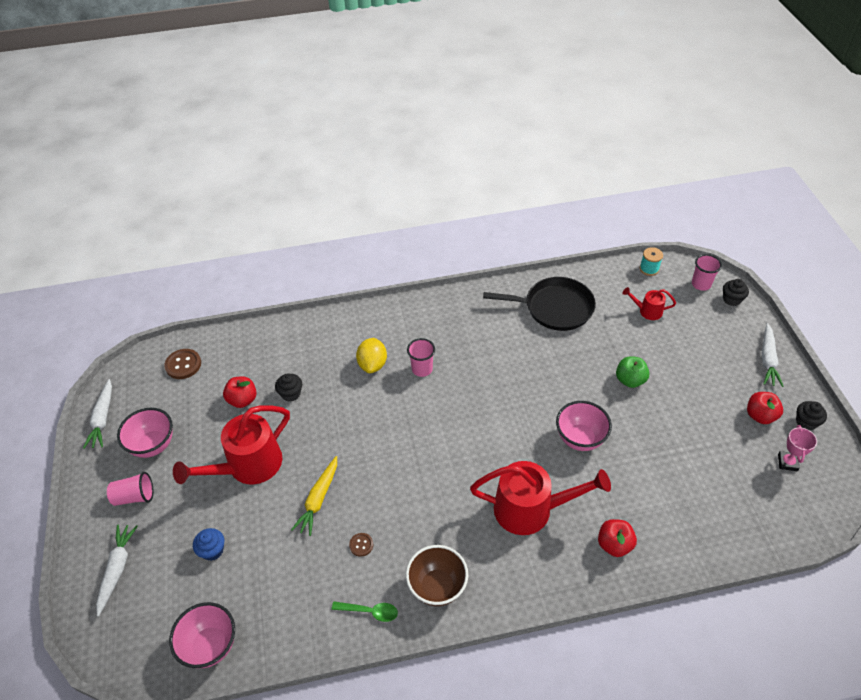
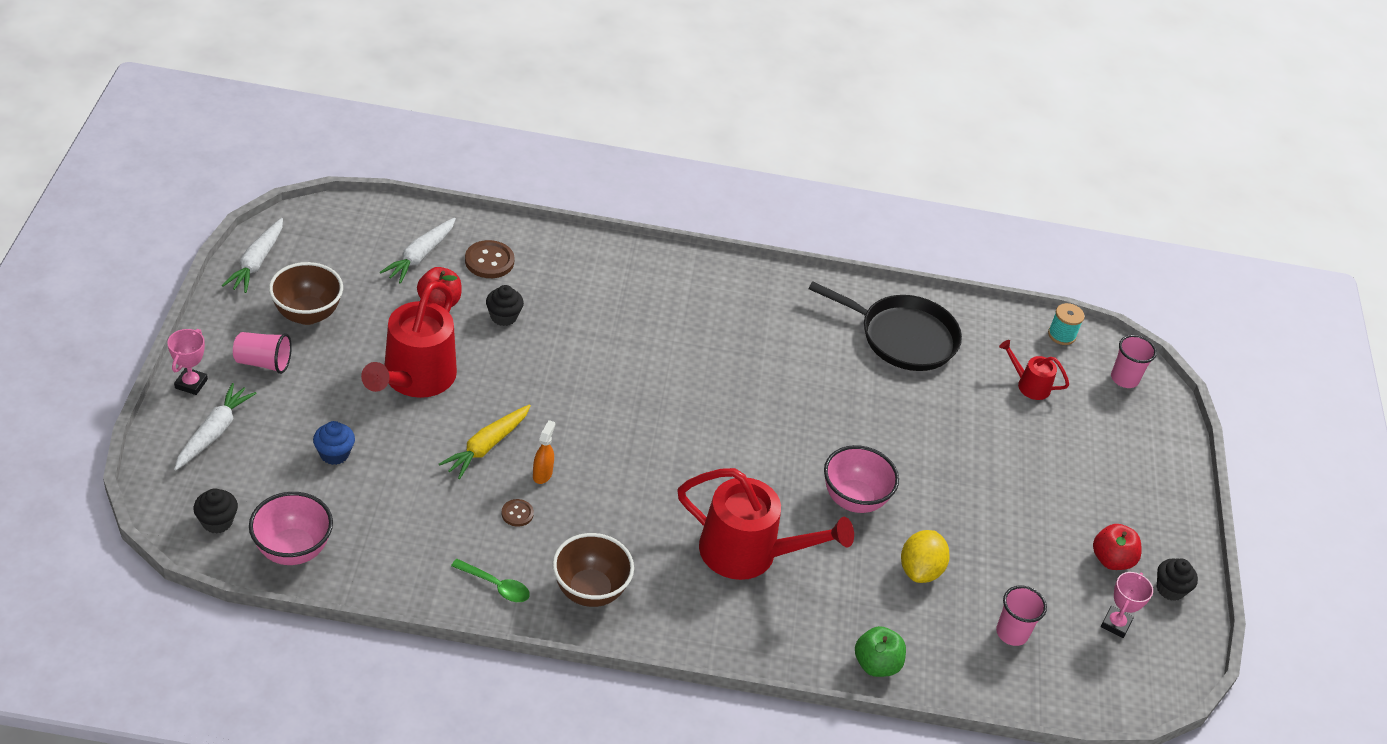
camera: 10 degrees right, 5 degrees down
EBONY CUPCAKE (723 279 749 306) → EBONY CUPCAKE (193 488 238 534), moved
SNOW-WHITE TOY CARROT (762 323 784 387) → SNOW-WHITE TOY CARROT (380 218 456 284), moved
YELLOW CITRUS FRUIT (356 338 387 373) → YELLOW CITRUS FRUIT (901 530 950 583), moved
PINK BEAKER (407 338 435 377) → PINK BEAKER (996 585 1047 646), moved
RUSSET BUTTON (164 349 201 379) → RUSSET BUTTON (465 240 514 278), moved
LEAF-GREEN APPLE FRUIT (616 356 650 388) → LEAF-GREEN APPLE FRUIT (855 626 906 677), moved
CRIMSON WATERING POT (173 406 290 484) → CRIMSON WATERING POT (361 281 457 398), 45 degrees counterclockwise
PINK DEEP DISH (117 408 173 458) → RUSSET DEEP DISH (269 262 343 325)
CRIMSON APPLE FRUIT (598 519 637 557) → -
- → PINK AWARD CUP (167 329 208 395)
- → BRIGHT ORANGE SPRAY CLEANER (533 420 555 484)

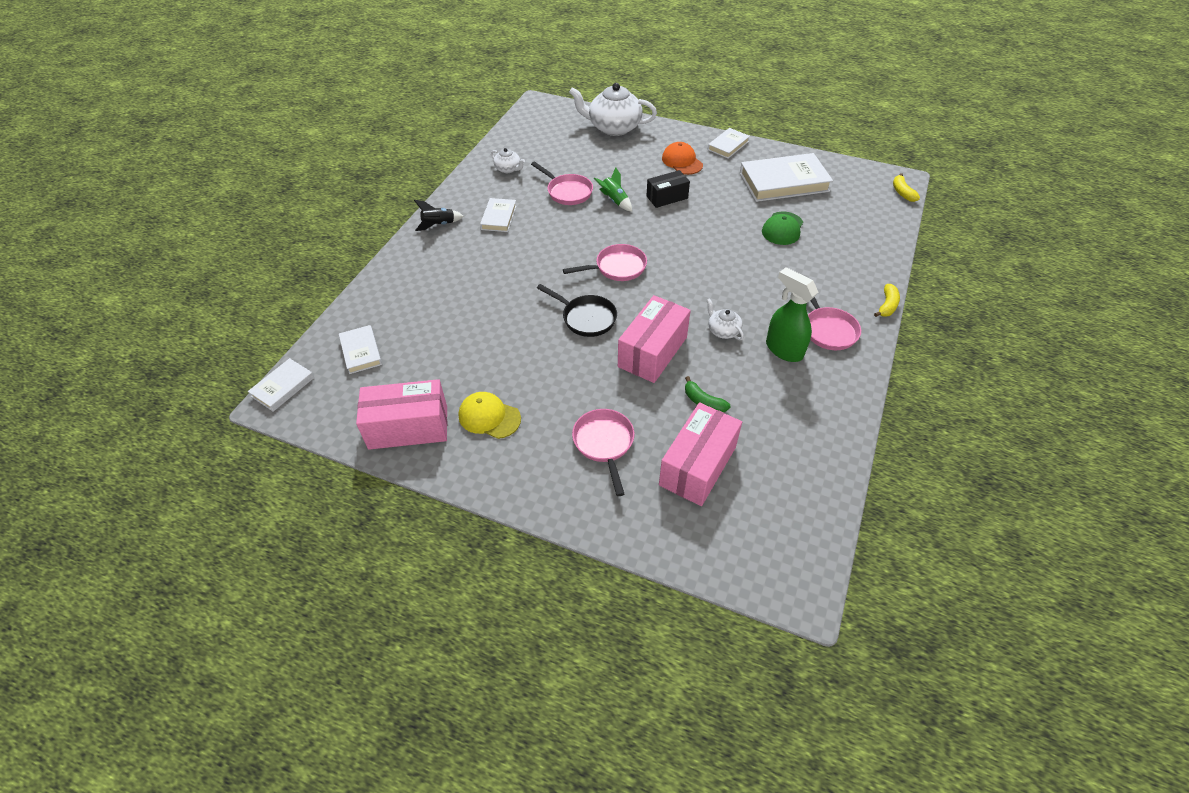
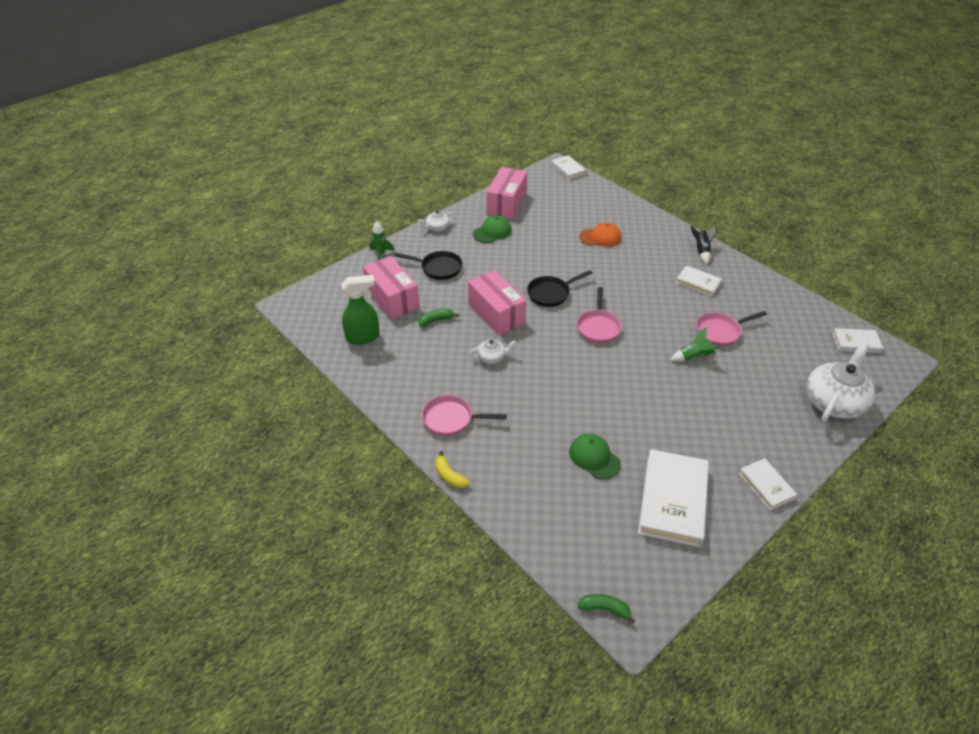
camera: 115 degrees right, 5 degrees down
BRIGHT ORANGE PEAKED CAP (662 142 703 175) → BRIGHT ORANGE PEAKED CAP (579 222 621 247), moved
SNOW-WHITE TEAPOT (491 148 525 173) → SNOW-WHITE TEAPOT (418 210 454 232), moved
EBONY PARCEL (646 170 690 208) → -
YELLOW BANANA (893 173 920 202) → LEAF-GREEN BANANA (578 594 635 624)
LEAF-GREEN SPRAY CLEANER (766 267 818 362) → LEAF-GREEN SPRAY CLEANER (341 275 380 345), moved
SNOW-WHITE HARDBACK (339 325 382 374) → SNOW-WHITE HARDBACK (832 328 883 353), moved
YELLOW PEAKED CAP (459 392 521 439) → LEAF-GREEN PEAKED CAP (473 215 512 243)
PINK PAN (572 409 634 496) → EBONY PAN (394 251 462 280)
- → LEAF-GREEN SPACESHIP (370 221 395 260)

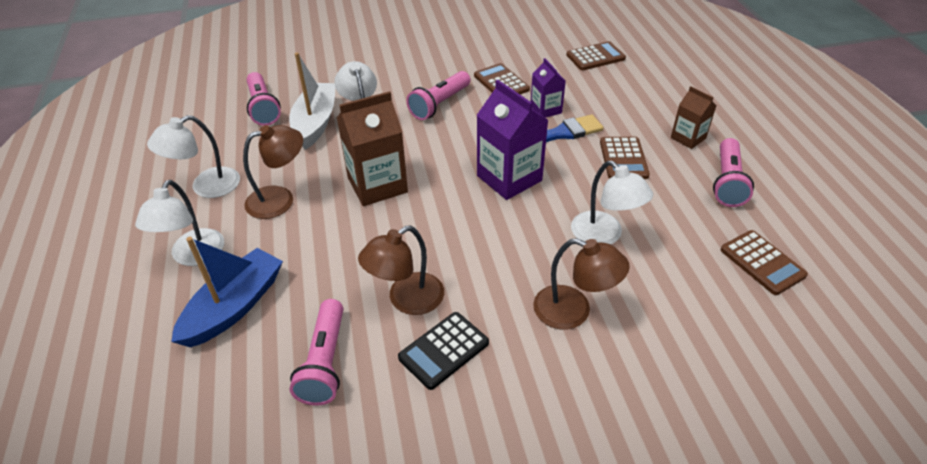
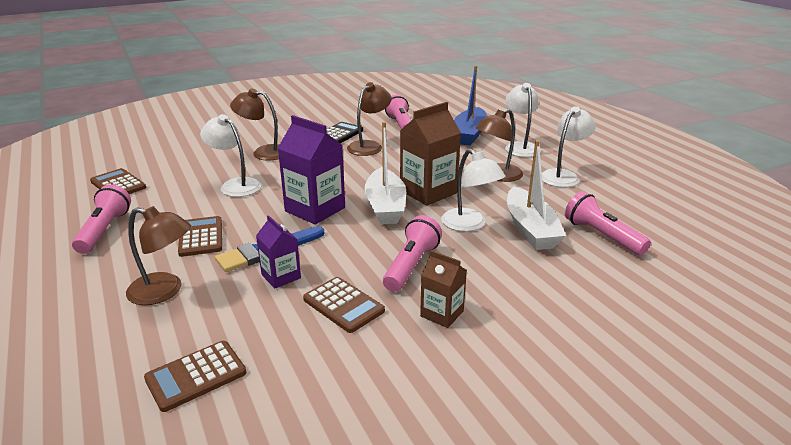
camera: 165 degrees right, 15 degrees down
RUSSET MILK CARTON (671 86 716 149) → RUSSET MILK CARTON (420 250 467 328), moved
- → SNOW-WHITE SAILBOAT (365 122 406 224)
- → RUSSET LAMP (126 206 191 305)

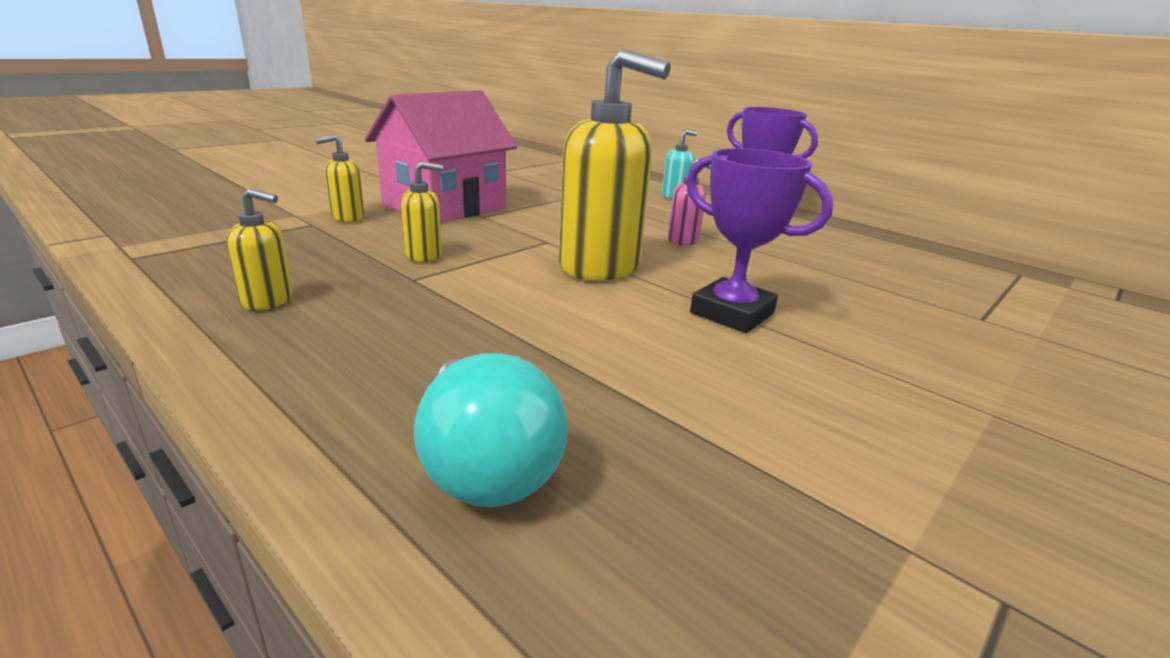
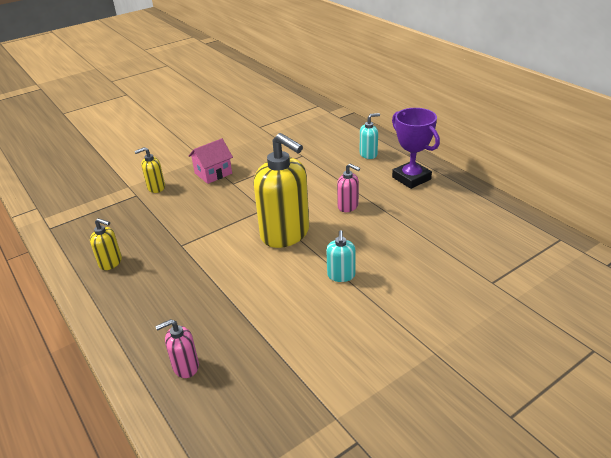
camera: 15 degrees right, 10 degrees up
PINK TOY HOUSE (365 90 517 223) → PINK TOY HOUSE (189 138 233 184), x0.52
VIOLET AWARD CUP (686 148 833 333) → AQUA SOAP PUMP (326 230 356 282)
YELLOW SOAP PUMP (401 162 443 262) → -
AQUA LIGHT BULB (414 353 568 507) → PINK SOAP PUMP (155 319 199 378)

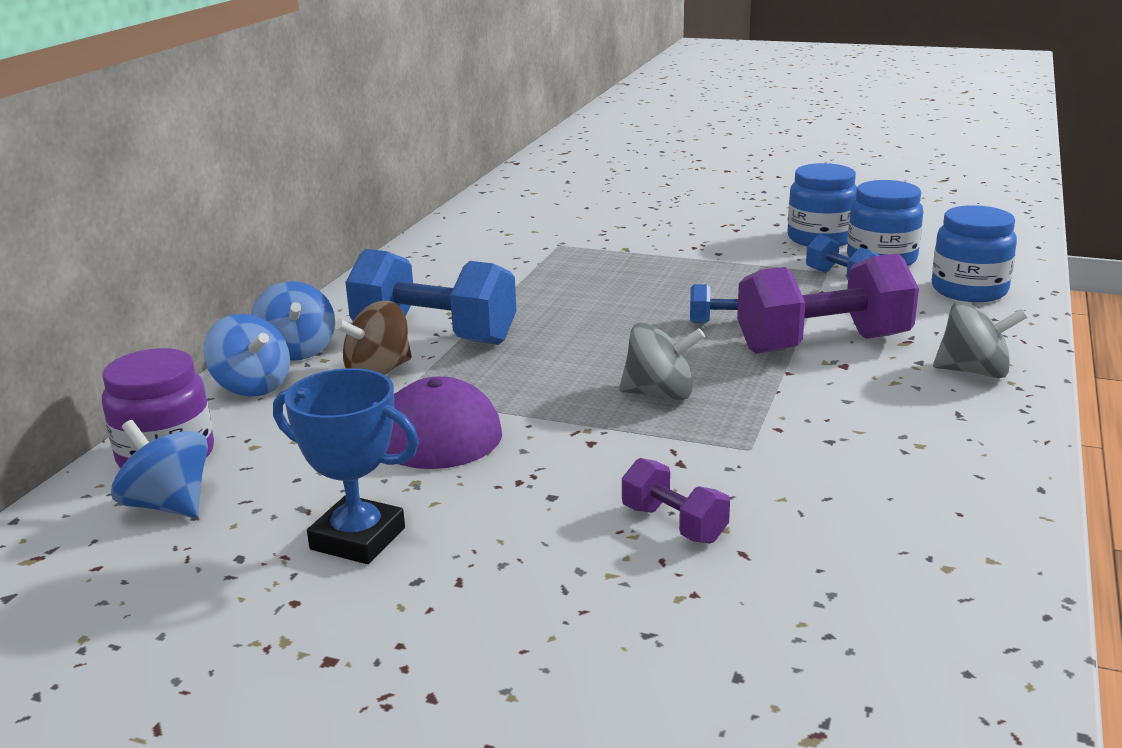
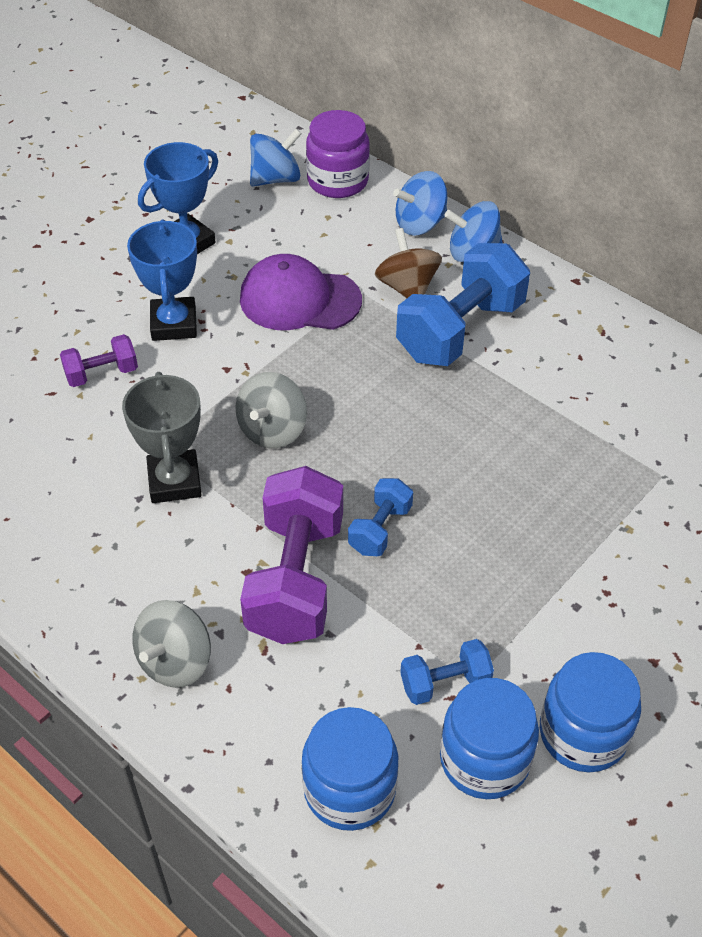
camera: 110 degrees right, 25 degrees up
- → COBALT AWARD CUP (127 219 197 341)
- → GRAY AWARD CUP (122 372 202 503)

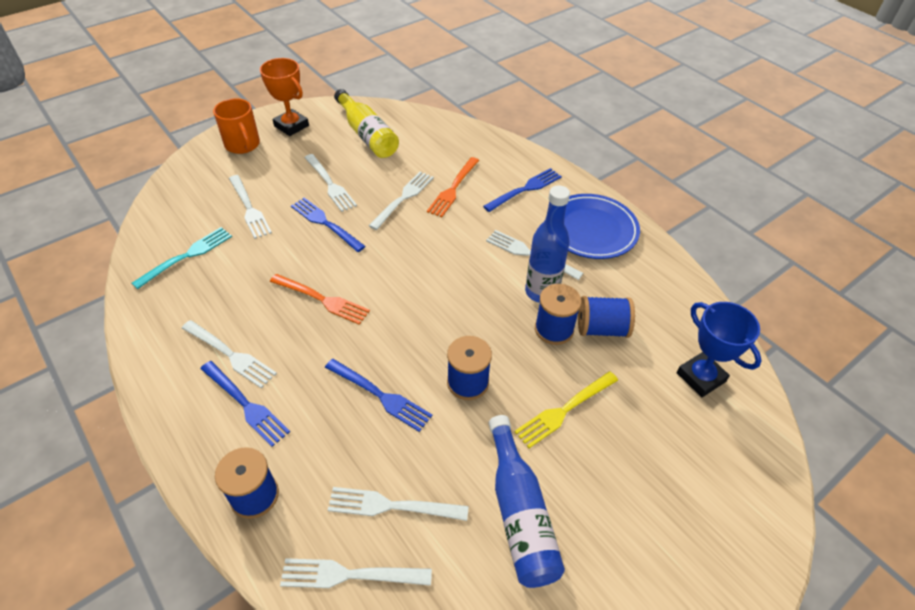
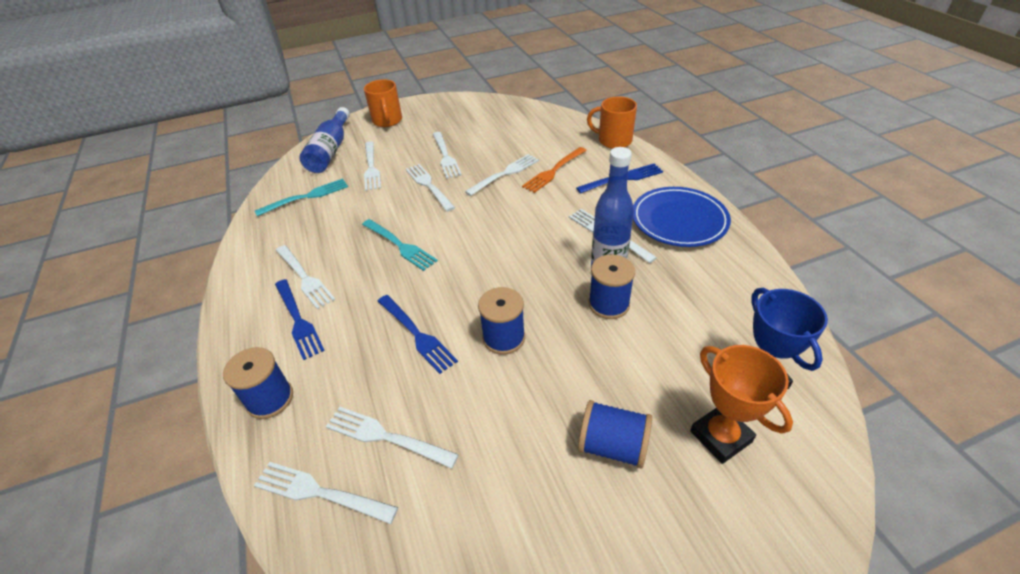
camera: 20 degrees right, 5 degrees down
BRIGHT ORANGE AWARD CUP (260 58 309 136) → BRIGHT ORANGE AWARD CUP (690 345 793 464), moved
YELLOW BOTTLE (334 89 399 158) → -
COBALT TABLE FORK (291 198 365 252) → SNOW-WHITE TABLE FORK (406 164 455 212)
BRIGHT ORANGE TABLE FORK (270 274 370 325) → AQUA TABLE FORK (362 219 438 271)
COBALT BOBBIN (578 296 635 338) → COBALT BOBBIN (578 400 652 468), moved
YELLOW TABLE FORK (514 372 618 448) → -
COBALT BOTTLE (489 415 565 588) → COBALT BOTTLE (299 107 350 173), moved
- → BRIGHT ORANGE MUG (587 96 637 149)

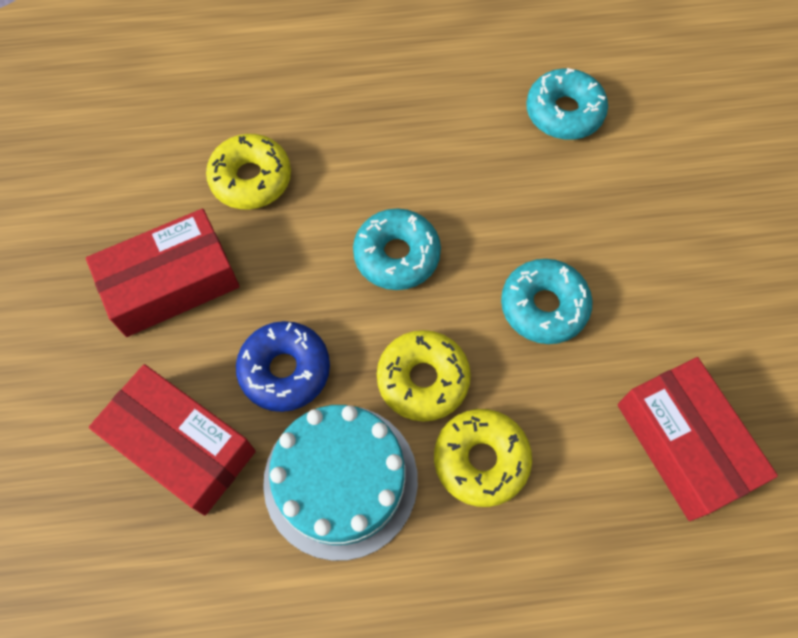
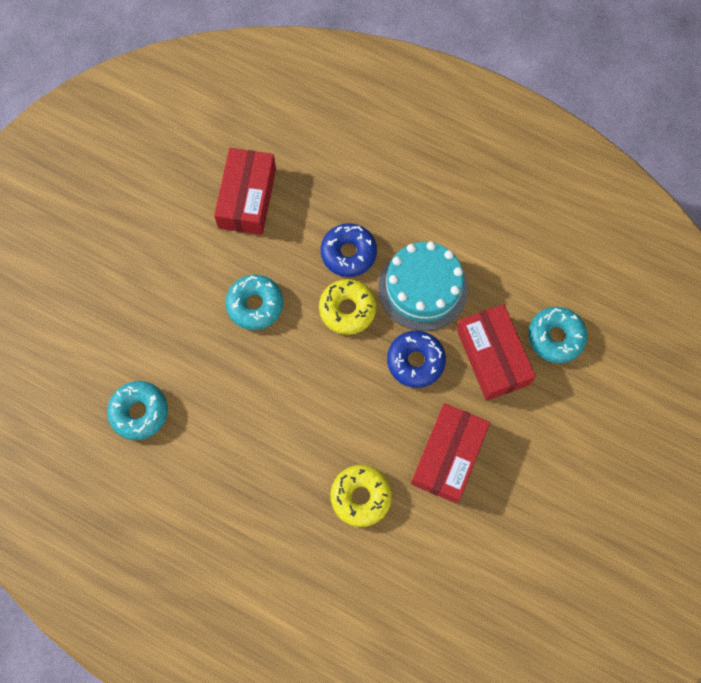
camera: 145 degrees left, 5 degrees up
AQUA DOUGHNUT (353 208 441 290) → AQUA DOUGHNUT (528 307 587 363), moved
CRIMSON PARCEL (86 209 240 337) → CRIMSON PARCEL (411 403 490 503), 75 degrees counterclockwise
YELLOW DOUGHNUT (434 409 532 507) → COBALT DOUGHNUT (321 223 377 277)

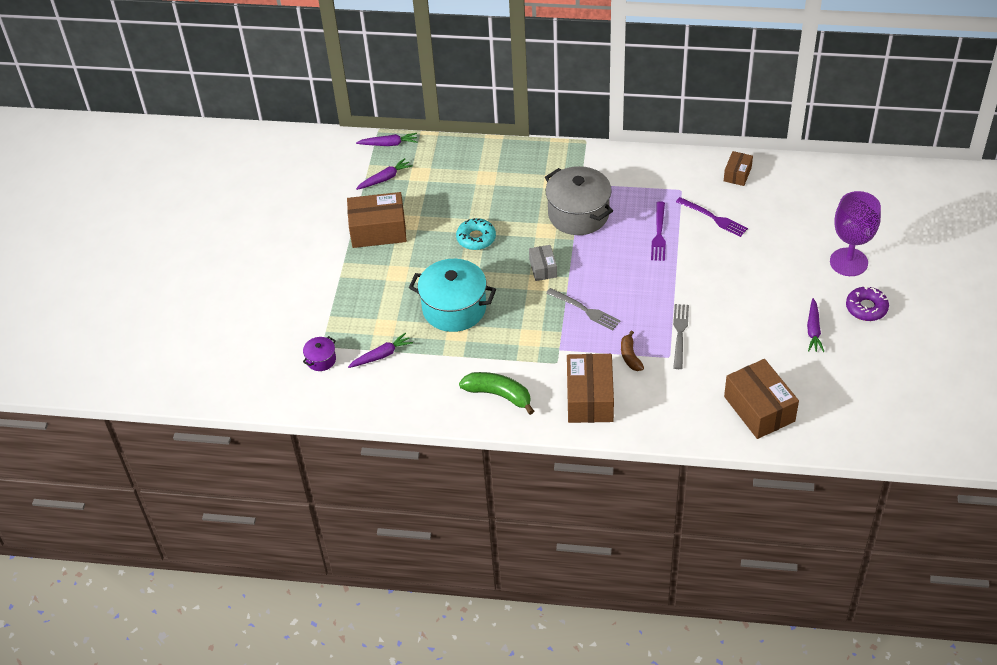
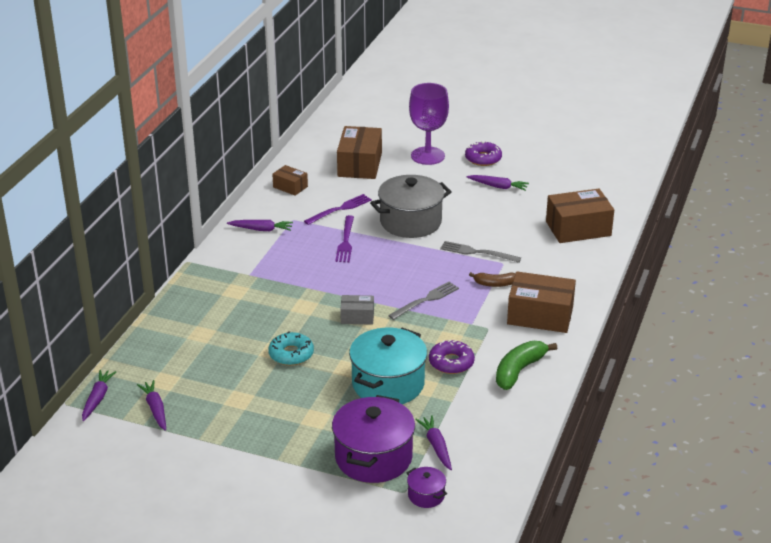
camera: 80 degrees left, 15 degrees down
GRAY POT (545 166 613 235) → GRAY POT (370 175 452 238), moved
RUSSET PARCEL (347 192 407 248) → RUSSET PARCEL (337 126 382 179), moved
VIOLET TABLE FORK (651 201 666 261) → VIOLET TABLE FORK (335 215 354 262), 75 degrees clockwise
- → VIOLET TOY CARROT (227 220 293 231)
- → VIOLET DOUGHNUT (429 340 475 374)
- → VIOLET POT (332 395 415 483)

